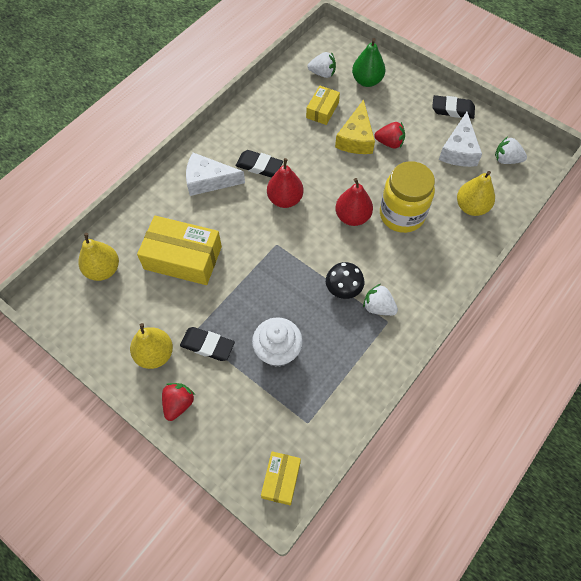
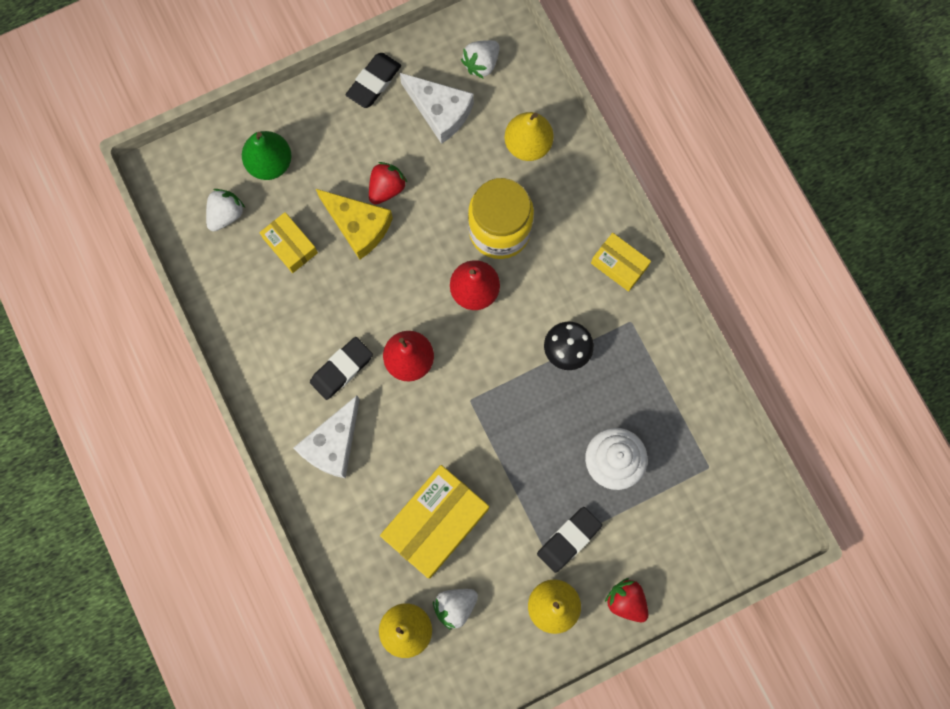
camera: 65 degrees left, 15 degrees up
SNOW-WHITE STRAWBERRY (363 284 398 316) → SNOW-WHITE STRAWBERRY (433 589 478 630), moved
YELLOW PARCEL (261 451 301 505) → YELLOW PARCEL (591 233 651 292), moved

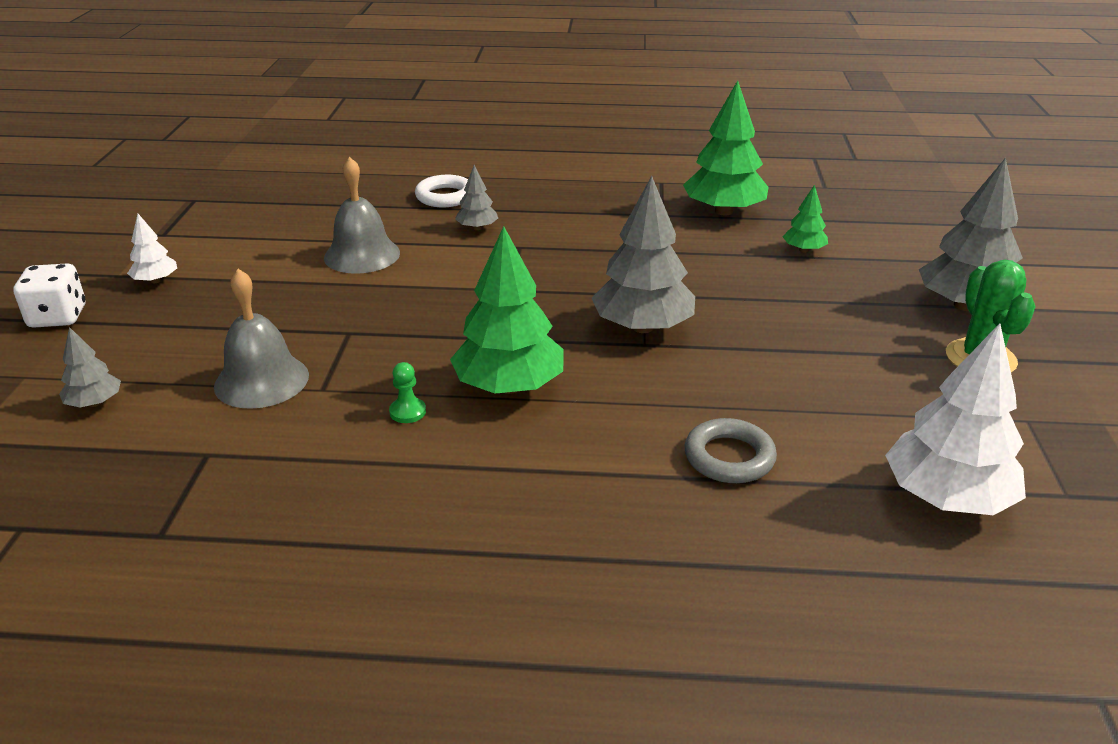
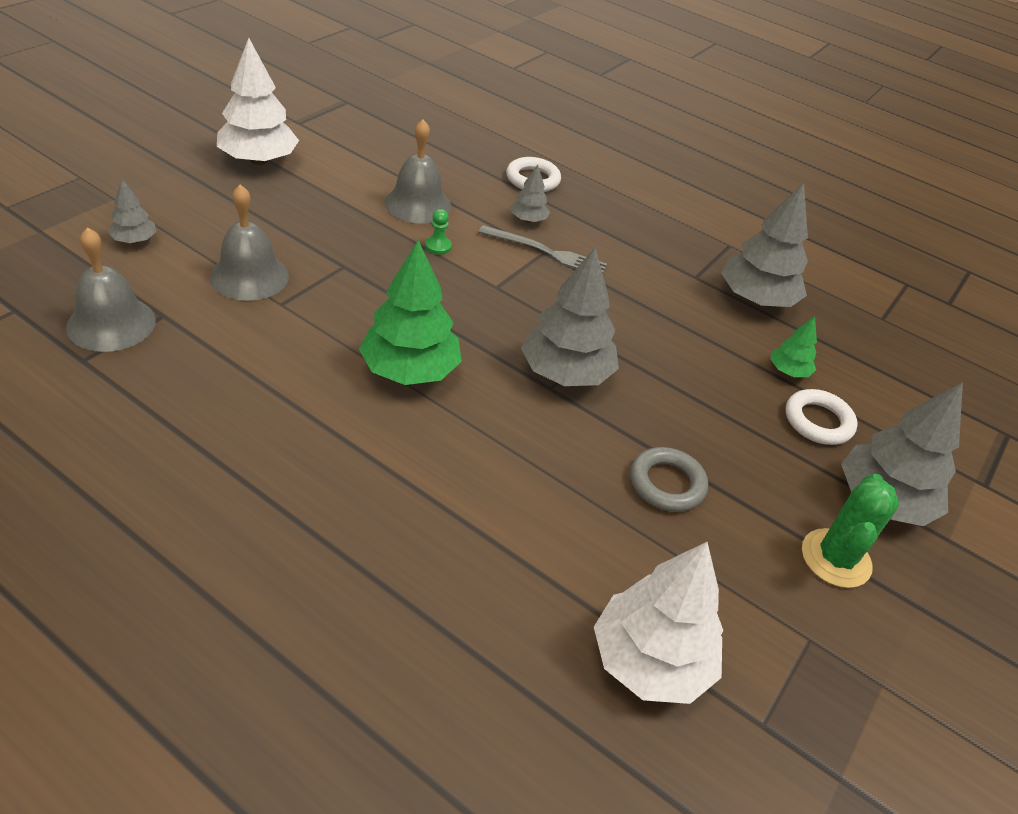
camera: 25 degrees right, 10 degrees up
LEAF-GREEN TOY TREE (683 81 769 216) → GRAY TOY TREE (721 183 808 307)
SNOW-WHITE TOY TREE (127 214 177 283) → SNOW-WHITE TOY TREE (217 38 299 165), x2.02
SNOW-WHITE DICE (13 263 85 328) → -
LEAF-GREEN GAME PAWN (389 362 426 423) → LEAF-GREEN GAME PAWN (425 209 452 255), moved
GRAY HOOP (684 418 777 483) → GRAY HOOP (630 447 708 512), moved
- → GRAY TABLE FORK (479 225 607 274)
- → GRAY BELL (66 227 156 352)
- → SNOW-WHITE HOOP (786 389 858 445)

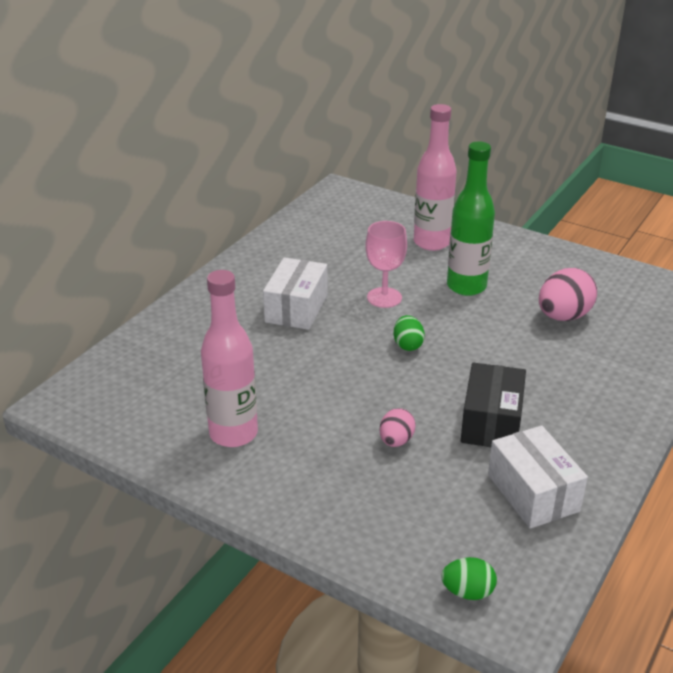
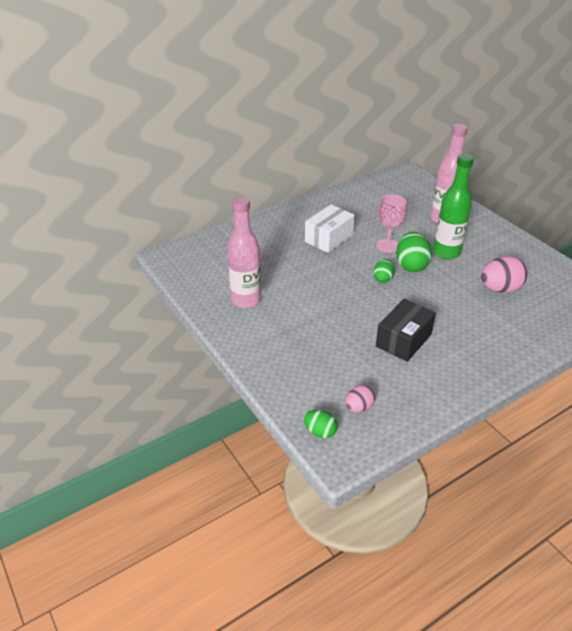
camera: 25 degrees right, 5 degrees up
PINK TOY EGG (380 408 416 447) → PINK TOY EGG (345 385 375 412), moved
SNOW-WHITE PARCEL (488 425 588 529) → -
- → LEAF-GREEN TOY EGG (396 232 432 272)

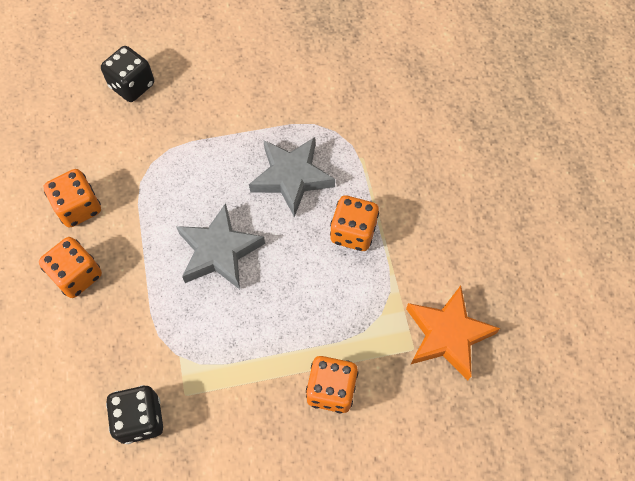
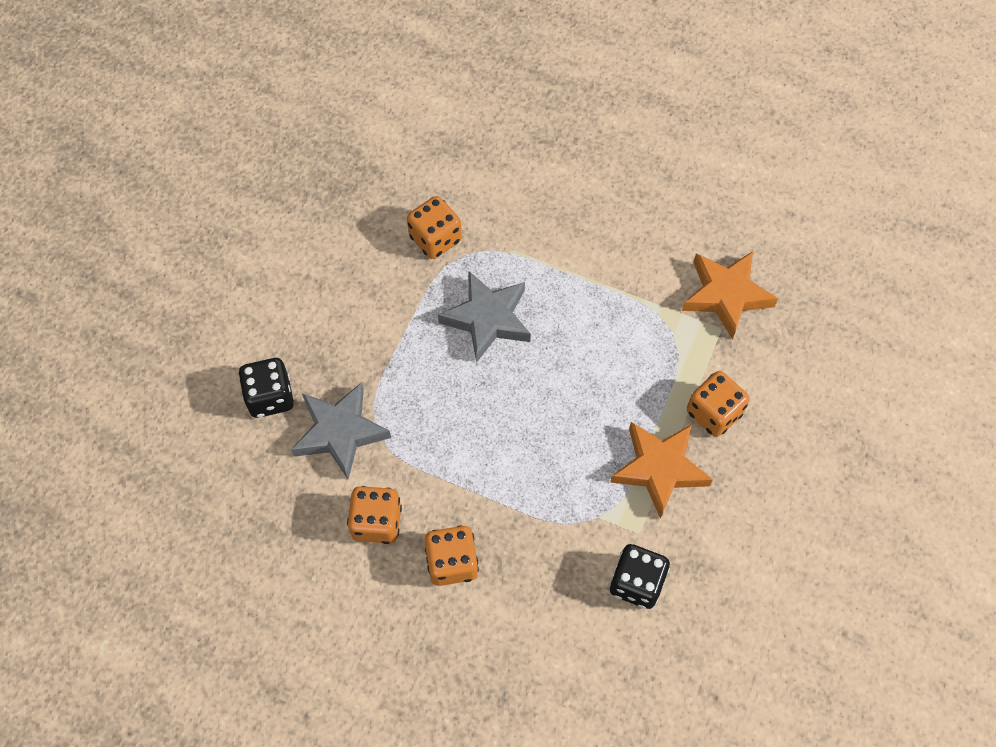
camera: 55 degrees left, 0 degrees up
BRIGHT ORANGE DICE (330 195 379 251) → BRIGHT ORANGE DICE (407 196 462 259), moved
GRAY STAR SHAPE (176 203 265 290) → GRAY STAR SHAPE (291 382 391 480), moved
- → BRIGHT ORANGE STAR SHAPE (610 422 713 519)

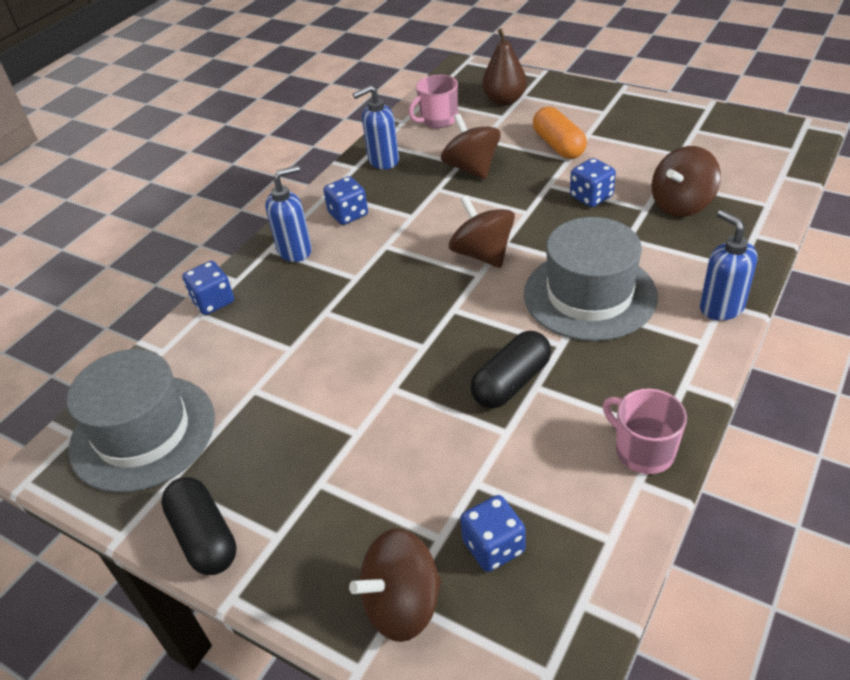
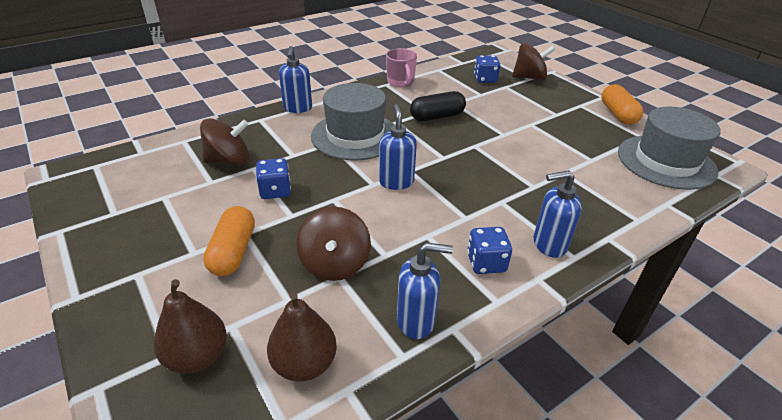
camera: 160 degrees left, 5 degrees down
PINK MUG (408 75 458 128) → RUSSET PEAR (267 292 337 382)
RUSSET SPINNING TOP (449 195 515 268) → COBALT SOAP PUMP (379 104 417 190)
COBALT DICE (182 261 234 315) → -
EBONY PILL SHAPE (161 477 237 575) → BRIGHT ORANGE PILL SHAPE (601 84 643 125)

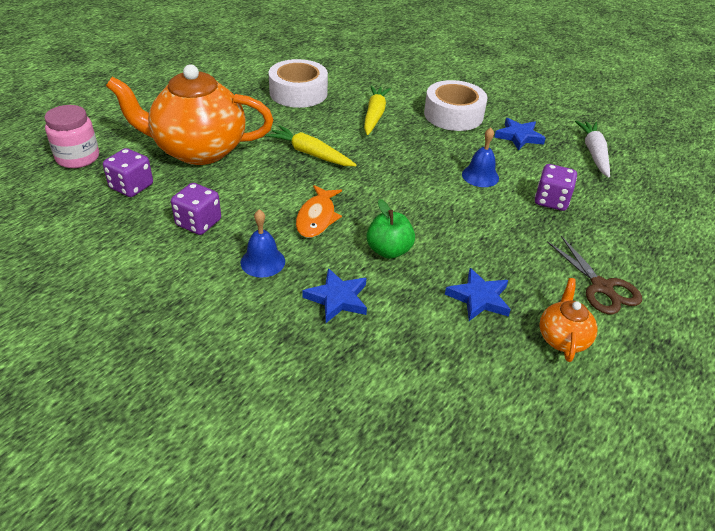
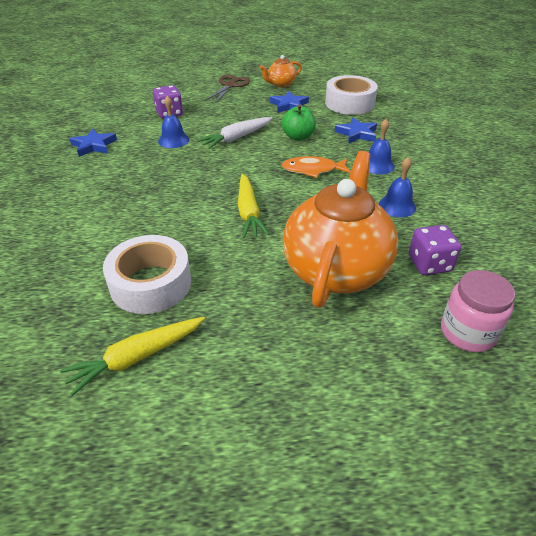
camera: 130 degrees left, 0 degrees up
BRIGHT ORANGE TEAPOT (106 64 273 165) → BRIGHT ORANGE TEAPOT (283 151 398 308), 120 degrees counterclockwise
SNOW-WHITE TAPE (424 80 488 131) → SNOW-WHITE TAPE (325 75 378 115), moved
YELLOW TOY CARROT (364 86 391 135) → YELLOW TOY CARROT (60 317 205 396), moved
SNOW-WHITE TOY CARROT (575 121 610 178) → SNOW-WHITE TOY CARROT (198 117 273 149), moved
VIOLET DICE (171 183 221 235) → COBALT BELL (379 157 416 217)
BRIGHT ORANGE FISH FIGURE (296 185 342 238) → BRIGHT ORANGE FISH FIGURE (282 156 351 178), 150 degrees counterclockwise

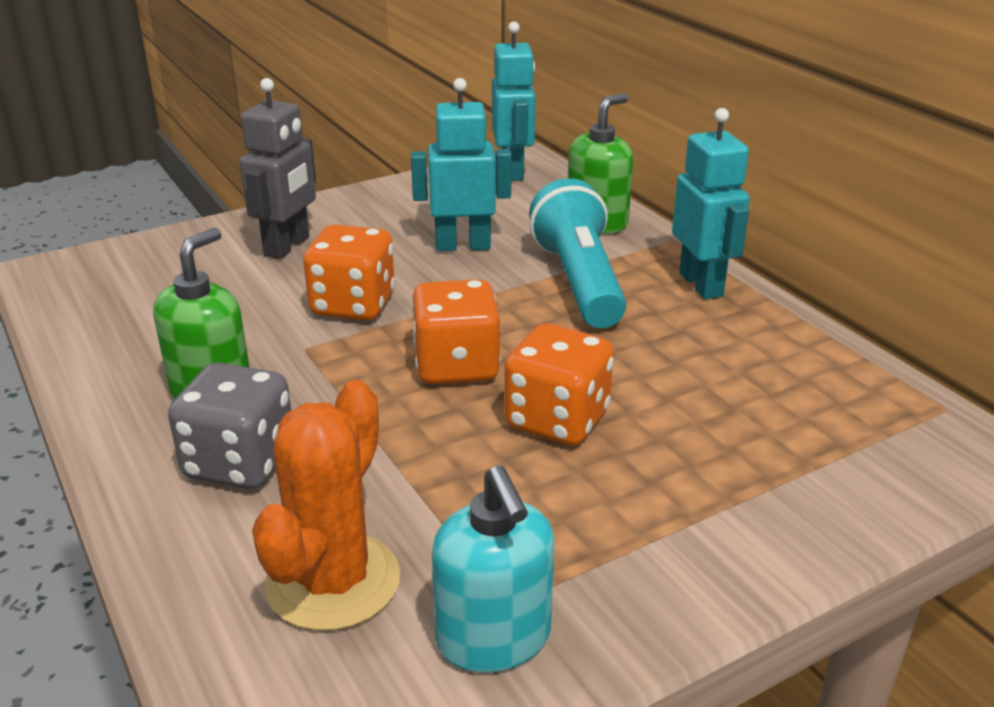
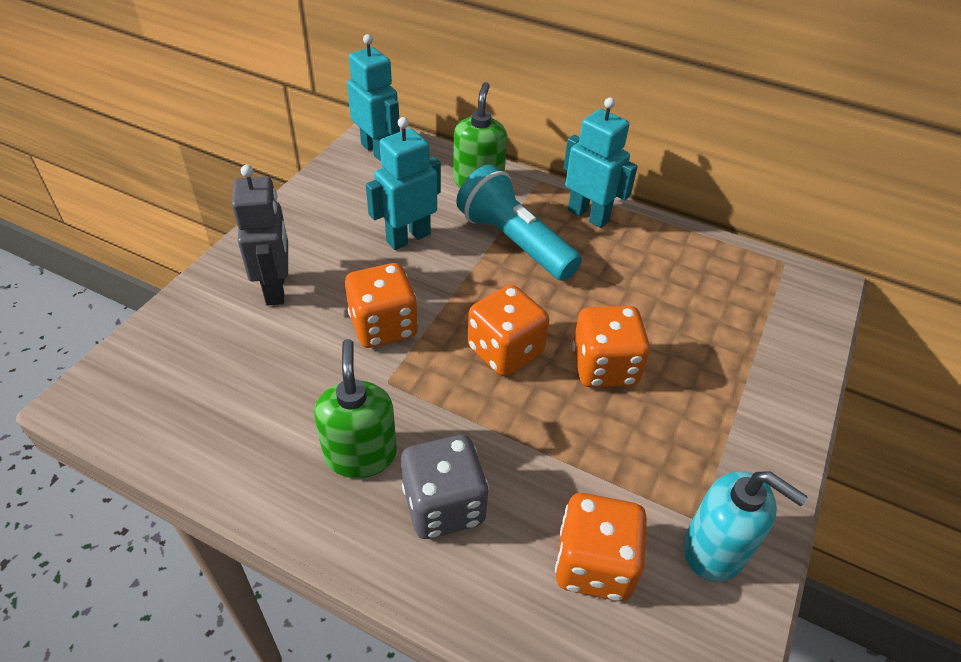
camera: 35 degrees left, 15 degrees up
BRIGHT ORANGE PRICKLY PLANT (252 380 400 631) → BRIGHT ORANGE DICE (555 493 647 601)

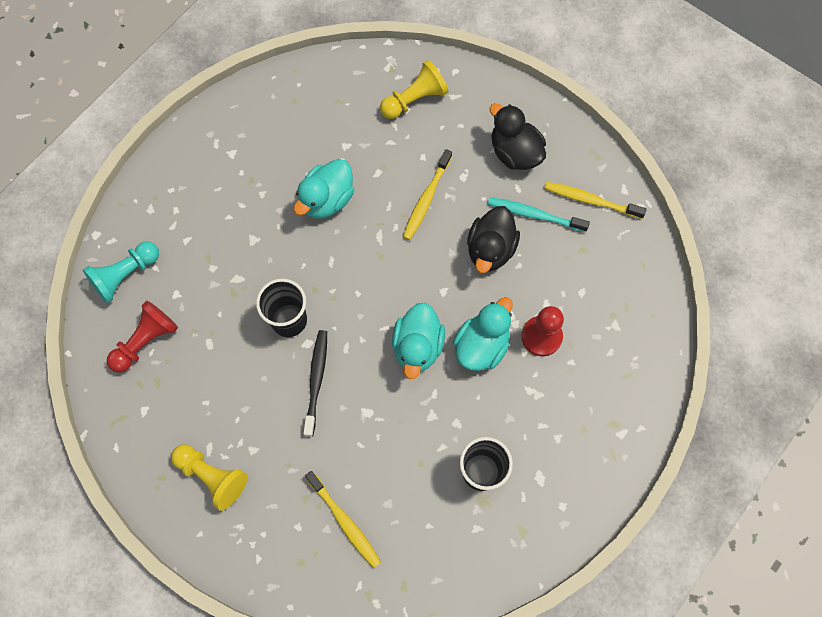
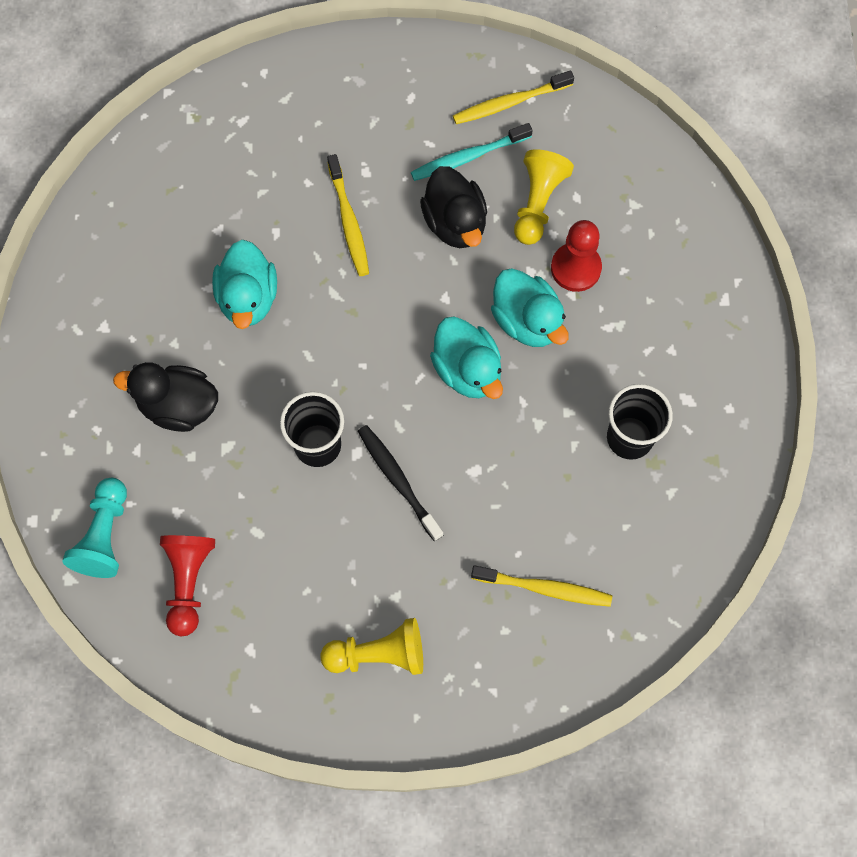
camera: 40 degrees left, 0 degrees up
YELLOW GAME PAWN (380 60 449 119) → YELLOW GAME PAWN (514 149 574 245), moved
EBONY RUBBER DUCK (490 103 546 170) → EBONY RUBBER DUCK (113 362 218 432), moved
AQUA RUBBER DUCK (453 297 513 371) → AQUA RUBBER DUCK (491 269 568 347), 150 degrees clockwise

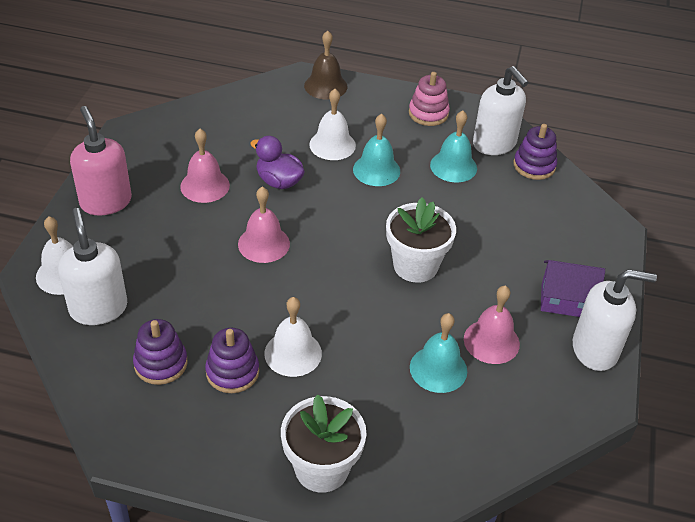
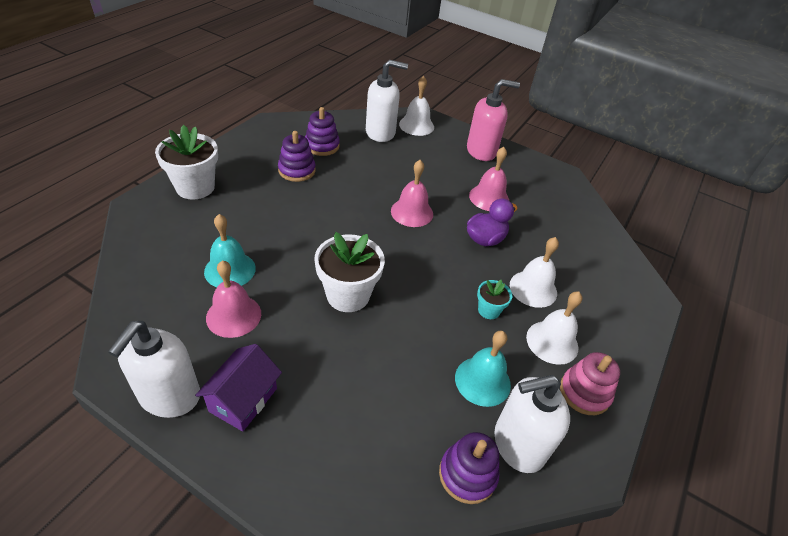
camera: 105 degrees right, 0 degrees up
RUSSET BELL (304 31 348 99) → -
AQUA BELL (353 114 400 186) → AQUA FLOWER POT (477 280 512 319)
SNOW-WHITE BELL (264 297 322 377) → SNOW-WHITE BELL (526 291 582 365), moved

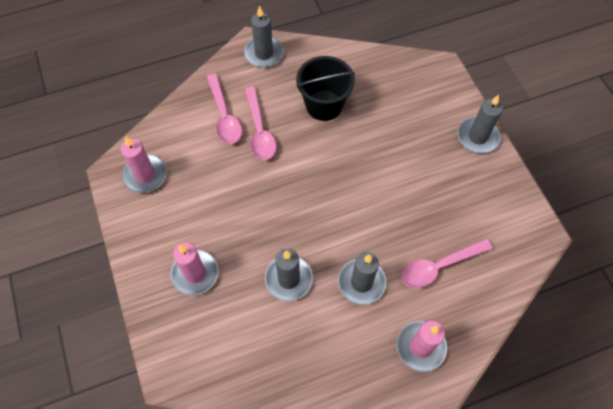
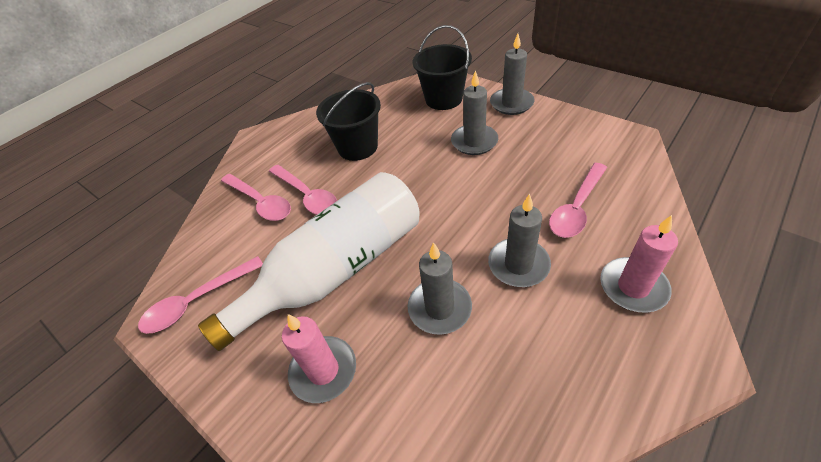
camera: 25 degrees left, 15 degrees down
GRAY WAX CANDLE (244 6 284 68) → GRAY WAX CANDLE (451 70 498 155), moved
PINK WAX CANDLE (121 136 167 193) → PINK TEASPOON (138 256 263 334)
- → EBONY PAIL (413 25 472 110)
- → SNOW-WHITE BOTTLE (198 172 420 351)

